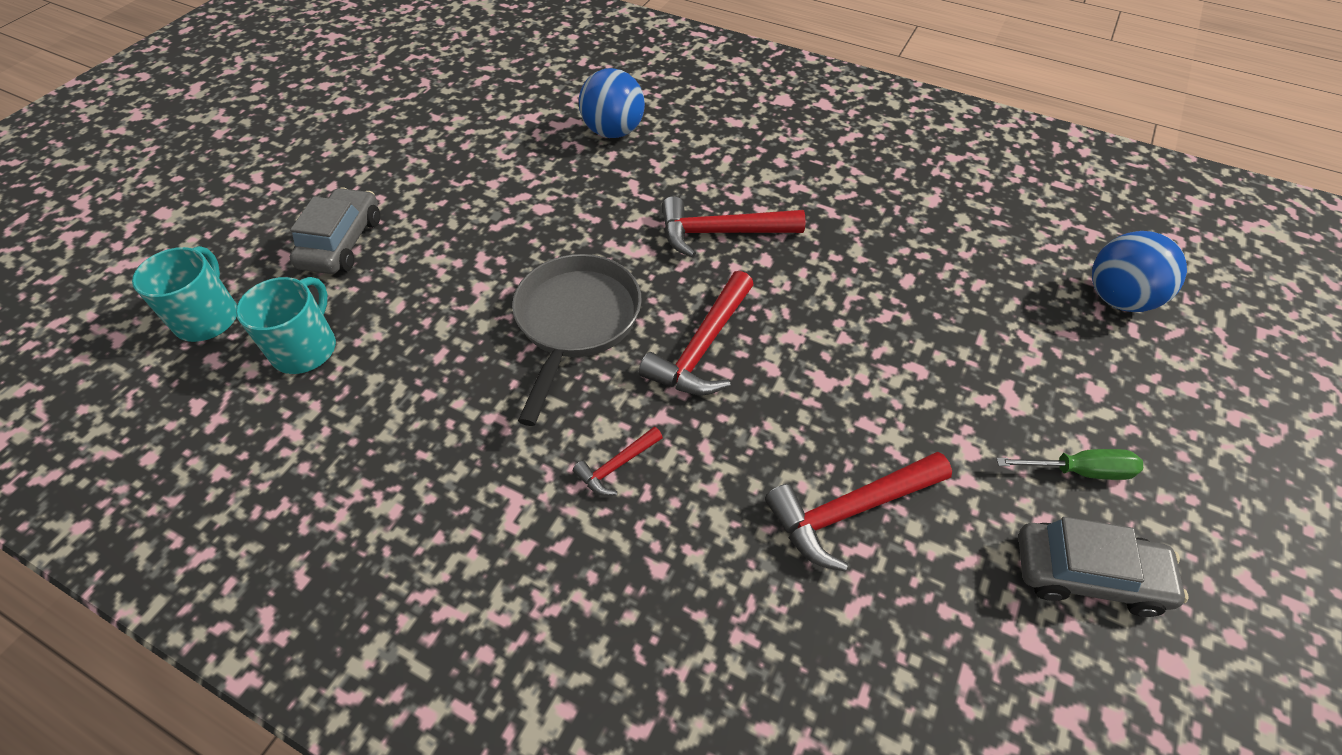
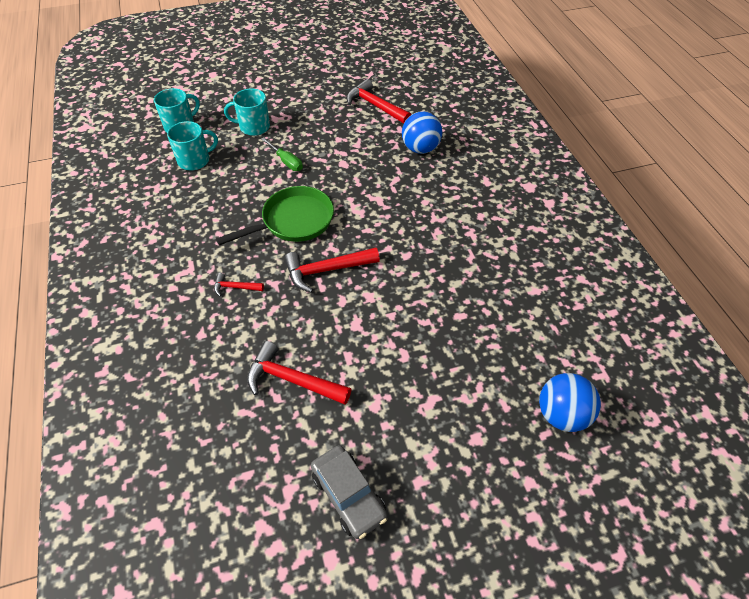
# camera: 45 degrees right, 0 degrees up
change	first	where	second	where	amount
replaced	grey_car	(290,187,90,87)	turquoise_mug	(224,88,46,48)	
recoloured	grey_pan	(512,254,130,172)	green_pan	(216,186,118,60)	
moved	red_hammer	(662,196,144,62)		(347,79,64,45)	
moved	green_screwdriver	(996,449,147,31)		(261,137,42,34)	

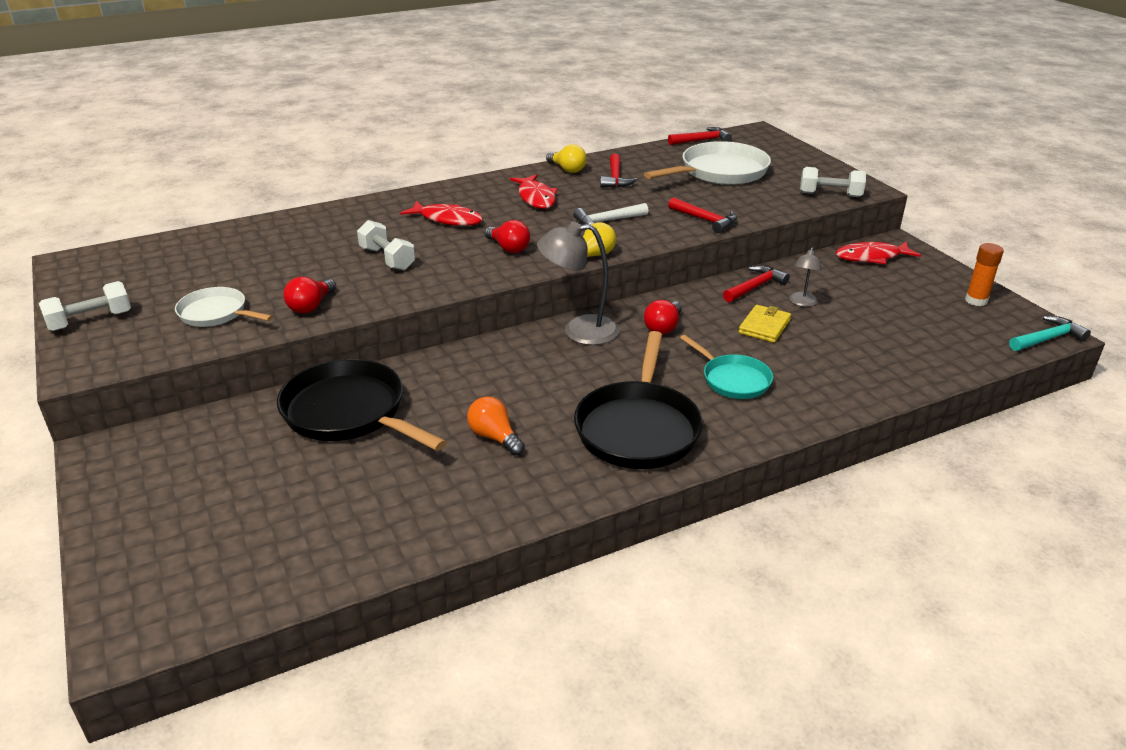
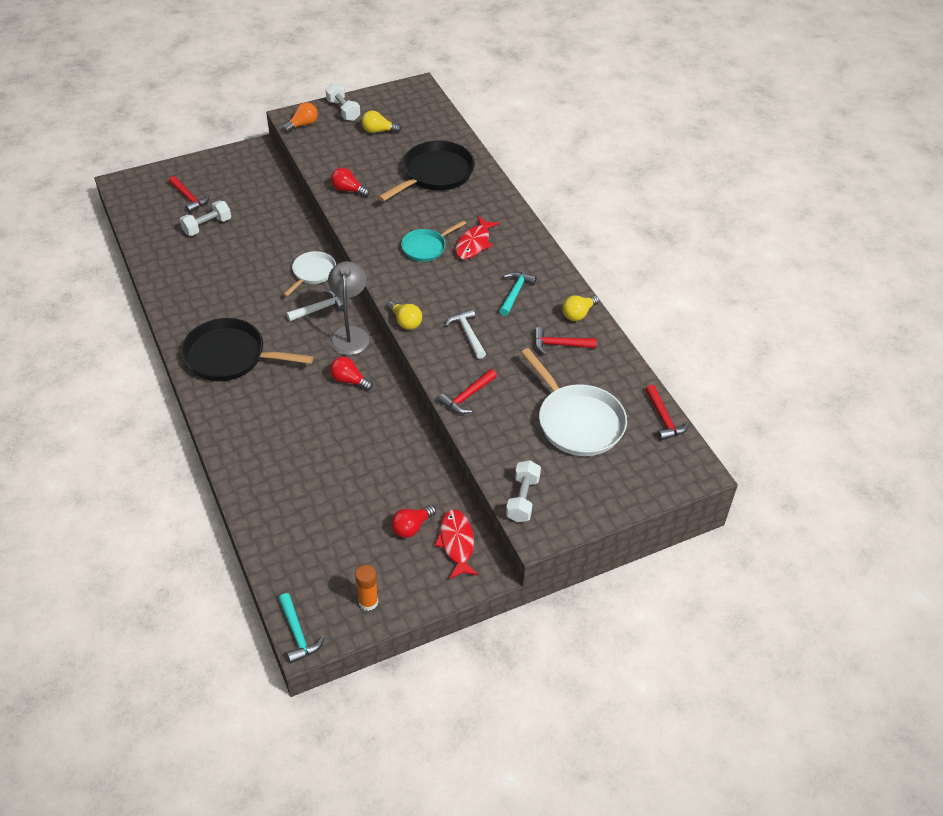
# camera: 90 degrees right, 15 degrees up
change	first	where	second	where	amount
moved	white_pan	(175,287,98,40)		(283,251,53,46)	
moved	black_pan	(277,359,170,92)		(378,141,97,61)	
moved	white_dumbbell	(357,220,58,50)		(180,200,51,36)	
moved	orange_light_bulb	(467,397,58,59)		(283,103,35,30)	
moved	red_light_bulb	(485,220,45,33)		(391,505,45,33)	
replaced	red_fish	(510,174,48,35)	turquoise_hammer	(499,271,38,45)	
moved	turquoise_pan	(680,335,93,64)		(401,220,65,42)	
moved	red_hammer	(723,265,67,37)		(169,176,41,37)	
removed	yellow_wallet	(739,305,52,38)			
removed	grey_lamp	(789,247,33,60)			
added			white_hammer	(286,290,58,31)	
added			yellow_light_bulb	(361,110,40,23)	

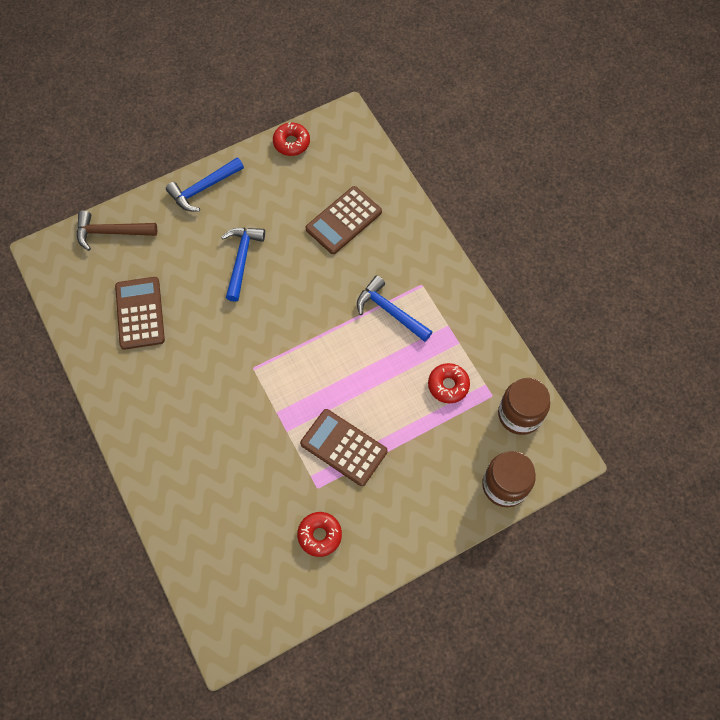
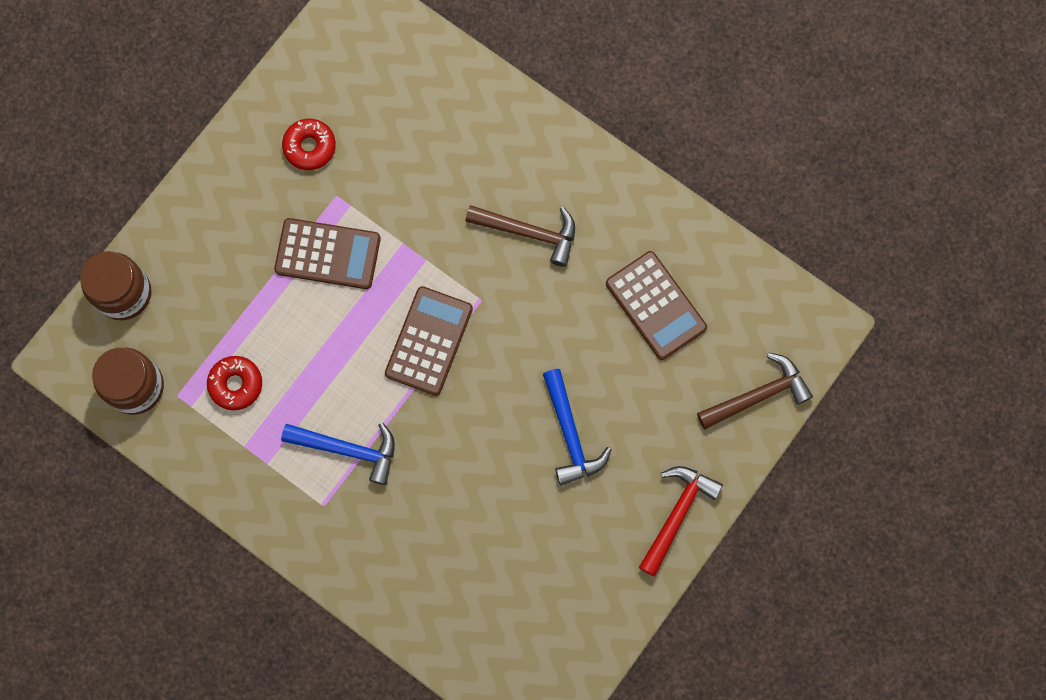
# camera: 155 degrees right, 10 degrees up
change	first	where	second	where	amount
recoloured	blue_hammer	(166,157,78,54)	red_hammer	(639,466,84,111)	
removed	red_donut	(273,122,37,34)			
moved	brown_calculator	(305,186,77,68)		(385,286,88,110)	
added			brown_hammer	(465,205,110,62)	

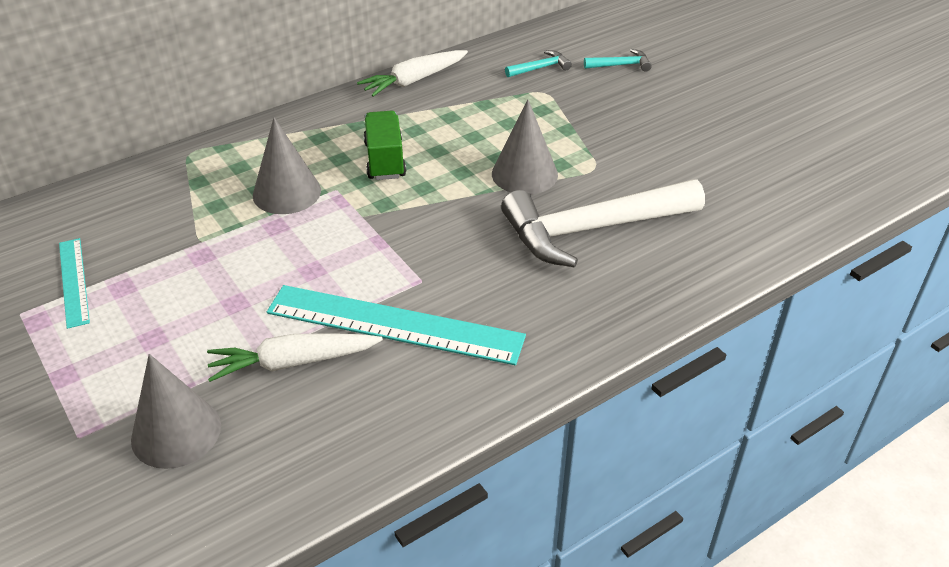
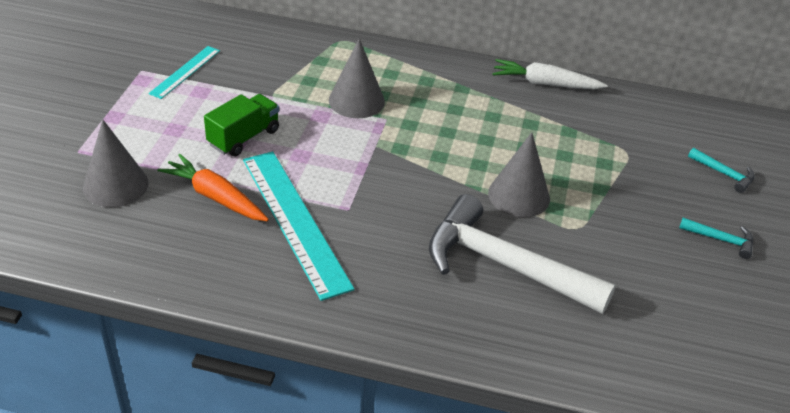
# camera: 45 degrees right, 0 degrees up
change	first	where	second	where	amount
recoloured	white_carrot	(207,333,176,49)	orange_carrot	(157,154,112,67)	
moved	green_truck	(364,111,42,69)		(204,94,75,62)	
moved	turquoise_hammer	(505,50,67,27)		(679,218,74,41)	

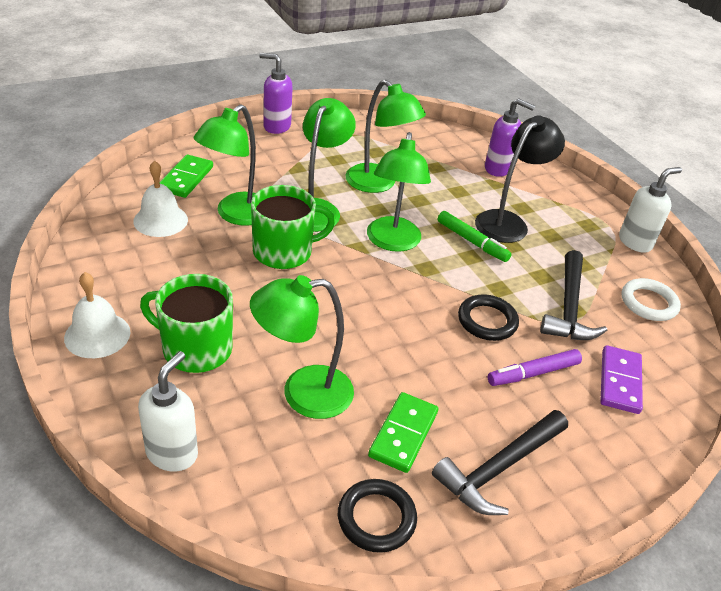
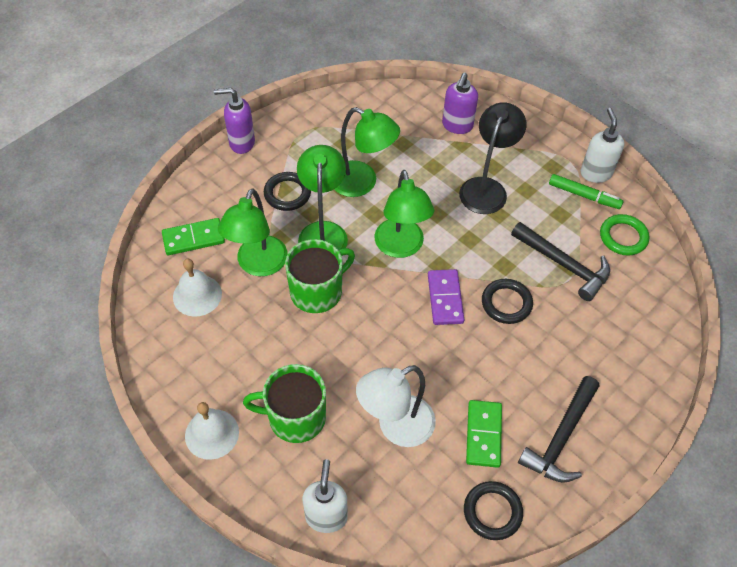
# camera: 15 degrees left, 15 degrees up
change	first	where	second	where	amount
turned	green_domino	(160,154,53,44)		(162,218,63,37)	75 degrees clockwise
recoloured	green_lamp	(250,275,104,144)	white_lamp	(356,365,80,82)	
moved	green_marker	(438,211,74,51)		(549,174,75,35)	
turned	purple_soap_dispenser	(485,98,50,79)		(442,72,36,62)	105 degrees clockwise
removed	purple_marker	(488,349,94,37)			
turned	black_hammer	(540,250,67,90)		(511,222,99,79)	45 degrees counterclockwise
moved	purple_domino	(600,345,43,69)		(428,269,37,56)	
turned	white_soap_dispenser	(619,167,63,86)		(581,108,43,75)	45 degrees counterclockwise
recoloured	white_ring	(621,278,60,43)	green_ring	(600,214,49,42)	
added			black_ring	(264,172,47,39)	

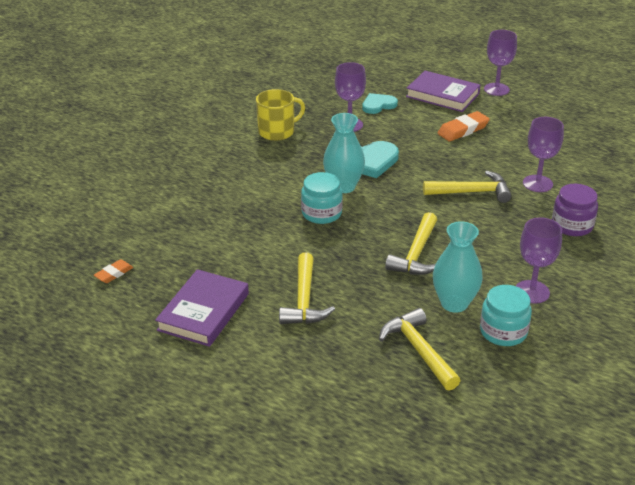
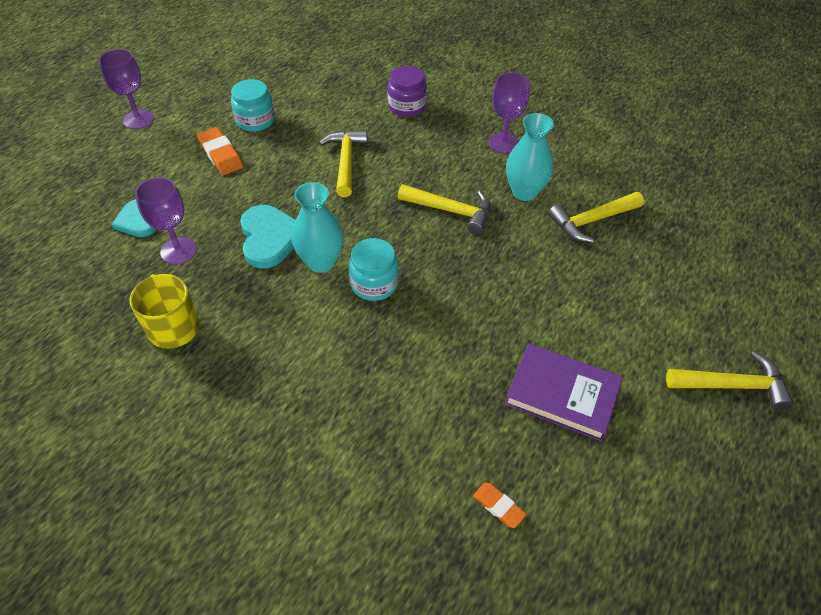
# camera: 90 degrees left, 15 degrees up
change	first	where	second	where	amount
moved	yellow_hammer	(279,253,56,71)		(666,351,128,60)	
removed	purple_book	(406,71,74,41)			
moved	turquoise_jar	(480,285,52,61)		(231,79,44,53)	
removed	purple_goblet	(523,117,41,75)			

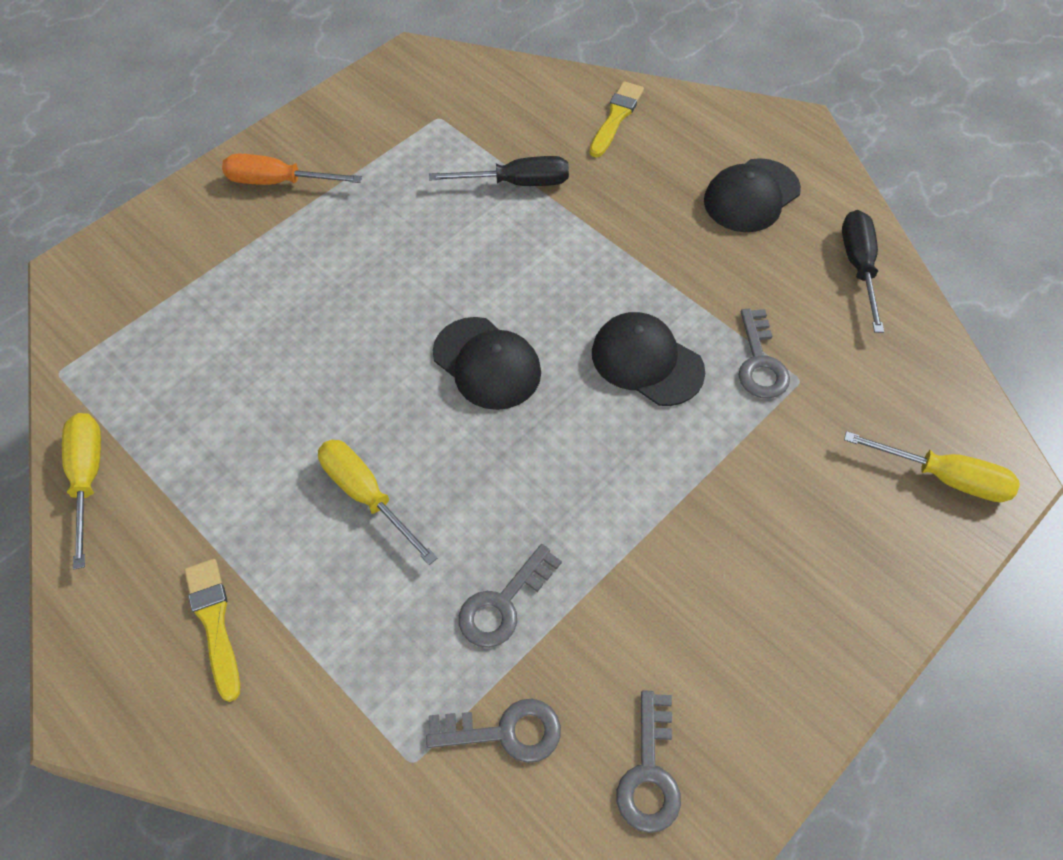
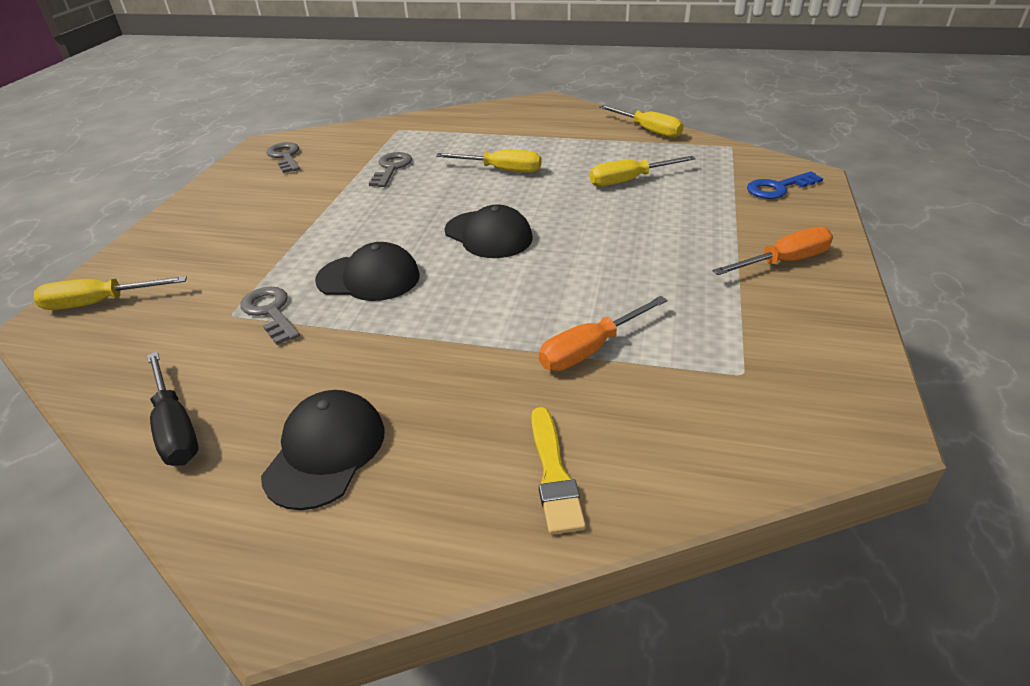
# camera: 150 degrees right, 20 degrees down
change	first	where	second	where	amount
removed	yellow_brush	(184,559,56,143)			
removed	grey_key	(426,699,135,64)			
recoloured	black_screwdriver	(429,156,140,30)	orange_screwdriver	(539,296,129,75)	
turned	black_cap	(433,317,108,93)		(445,205,88,53)	150 degrees counterclockwise
added			yellow_screwdriver	(589,156,107,30)	
added			blue_key	(747,171,76,28)	

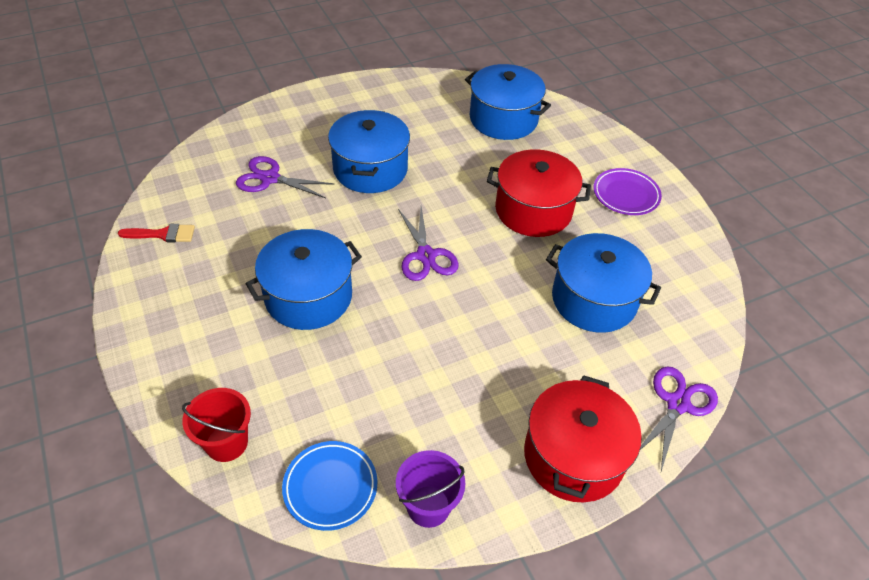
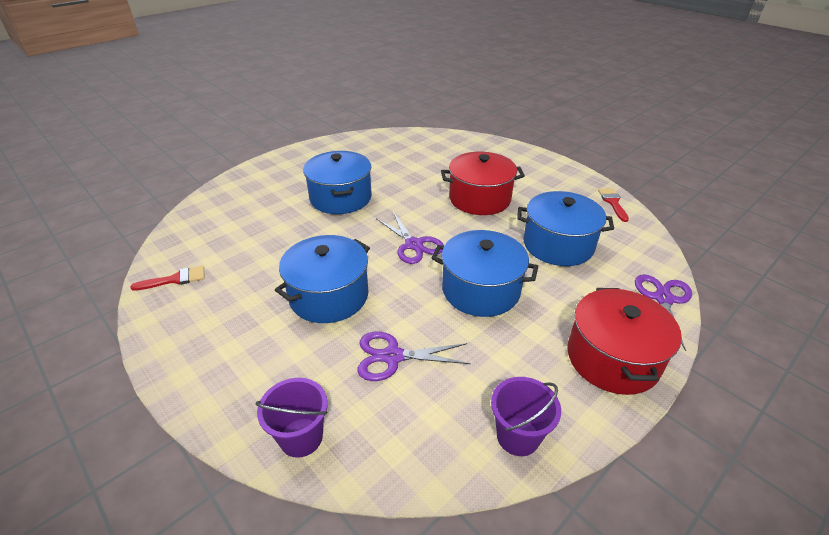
# camera: 15 degrees left, 10 degrees down
change	first	where	second	where	amount
recoloured	red_bucket	(182,388,69,74)	purple_bucket	(255,378,73,80)	
moved	purple_scissors	(236,156,98,42)		(357,331,113,50)	
removed	blue_plate	(282,441,95,90)			
moved	blue_pot	(465,64,86,76)		(432,230,106,87)	
removed	purple_plate	(593,168,69,47)			
added			red_brush	(598,188,31,34)	

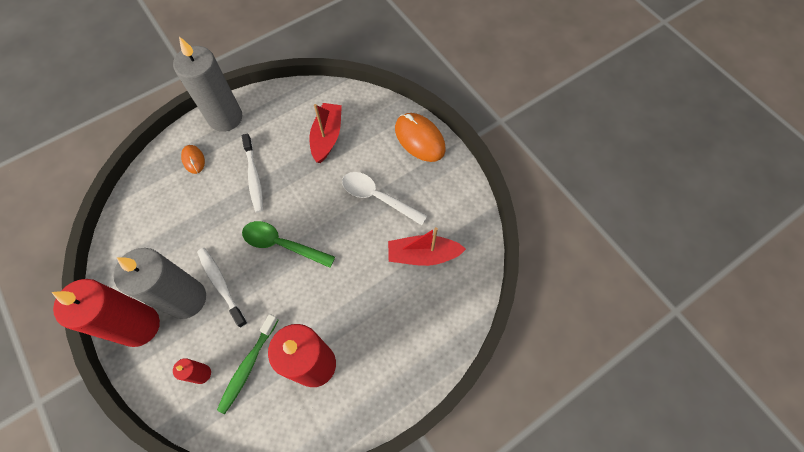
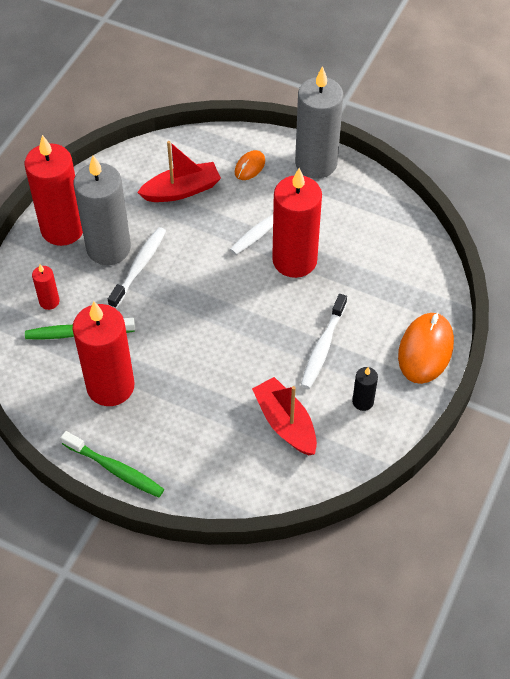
# camera: 60 degrees right, 10 degrees down
change	first	where	second	where	amount
removed	green_spoon	(242,221,93,47)			
moved	red_boat	(309,103,33,60)		(137,141,84,61)	
replaced	white_spoon	(342,172,85,53)	white_toothbrush	(301,294,46,95)	
added			green_toothbrush	(61,431,103,67)	
added			red_candle	(272,168,50,110)	
added			black_candle	(352,367,26,44)	

